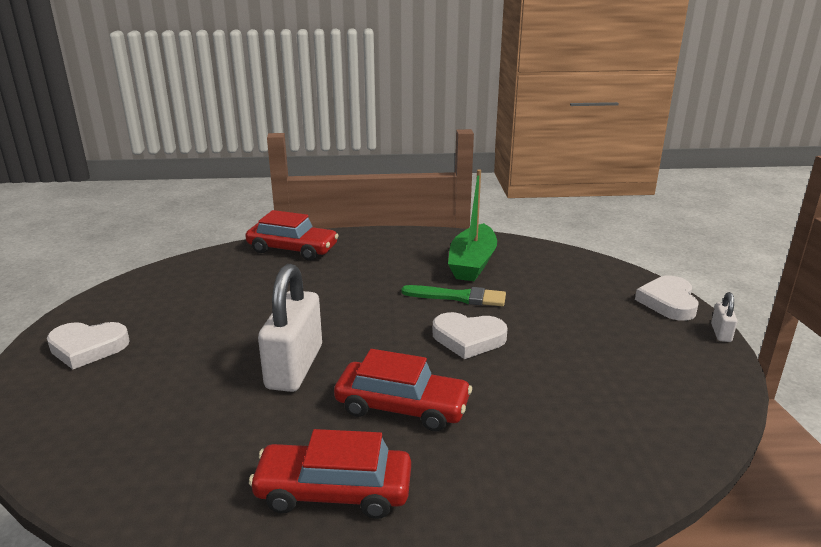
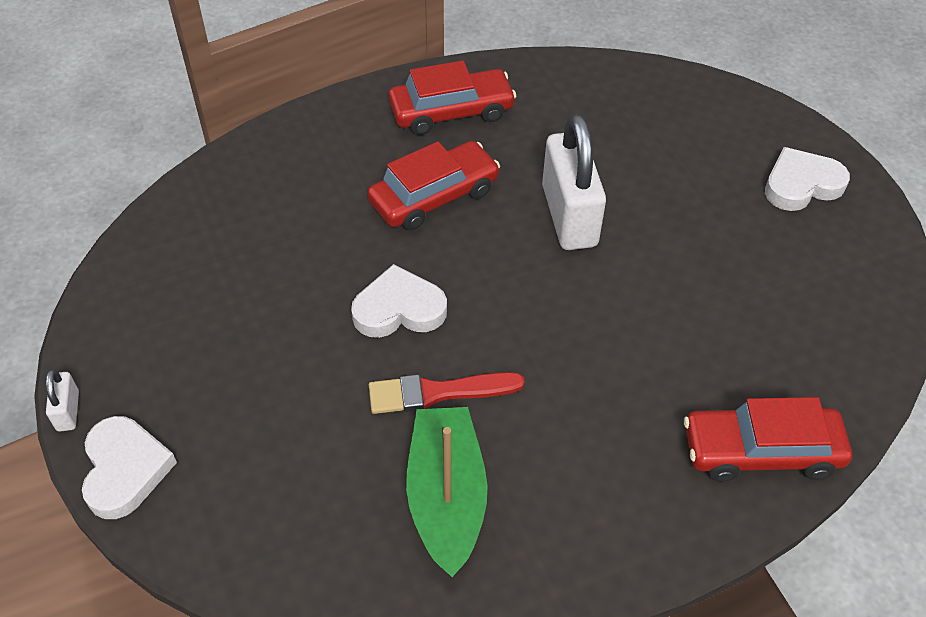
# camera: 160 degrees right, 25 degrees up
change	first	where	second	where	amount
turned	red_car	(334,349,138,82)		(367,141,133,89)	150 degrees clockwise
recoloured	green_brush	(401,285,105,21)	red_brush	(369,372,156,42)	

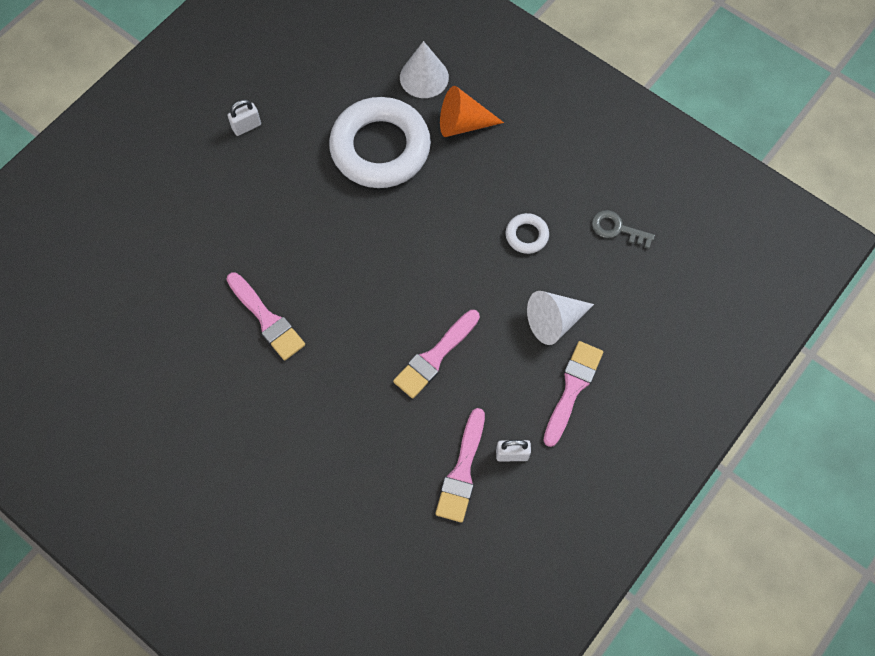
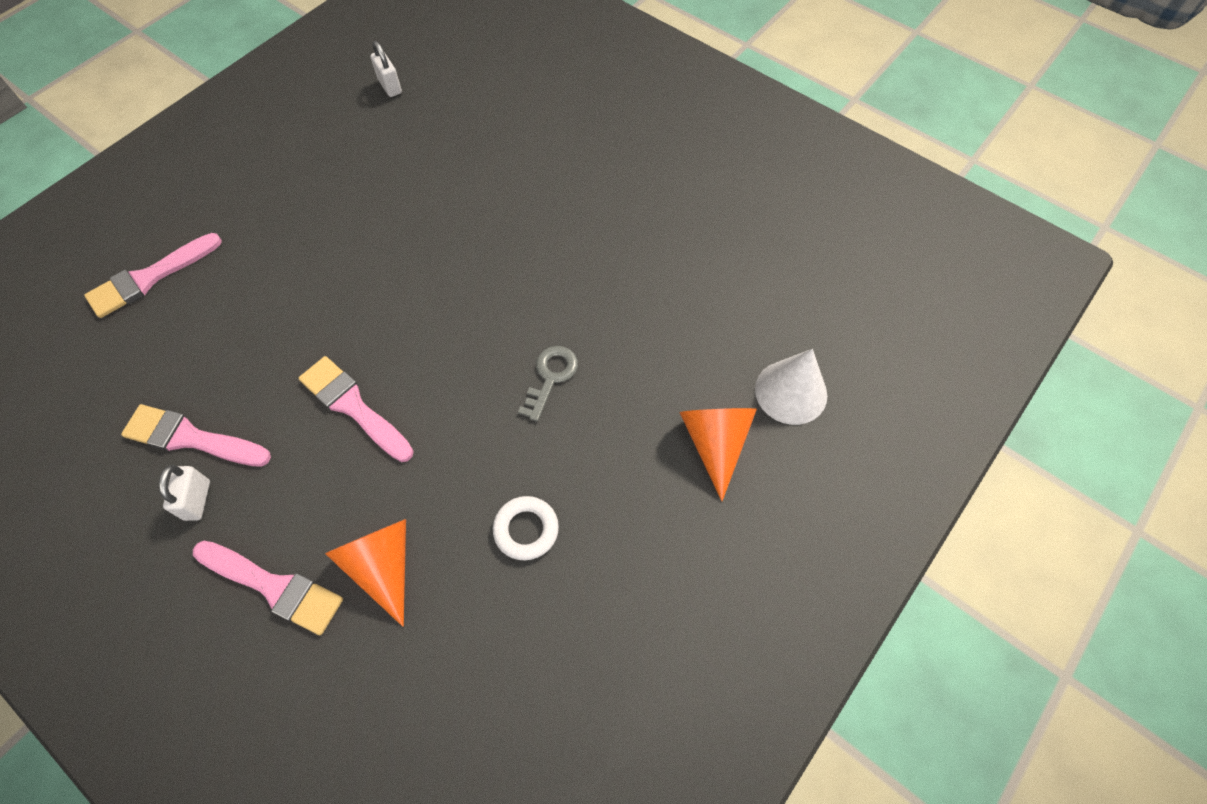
# camera: 90 degrees right, 5 degrees down
change	first	where	second	where	amount
moved	pink_brush	(226,272,79,89)		(84,233,138,85)	
moved	white_padlock	(228,100,33,36)		(370,41,32,56)	
removed	white_ring	(329,97,102,91)			
recoloured	white_cone	(527,291,67,54)	orange_cone	(325,519,81,108)	
moved	grey_key	(592,210,63,39)		(518,346,60,76)	

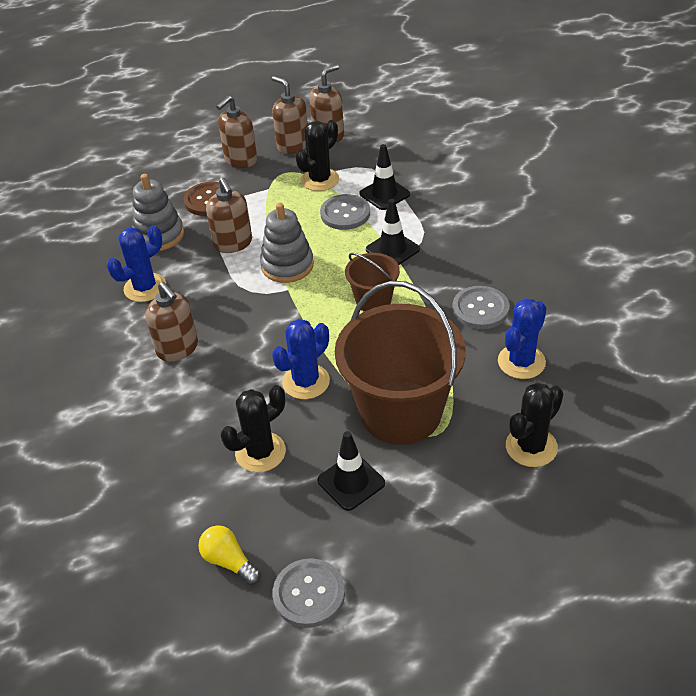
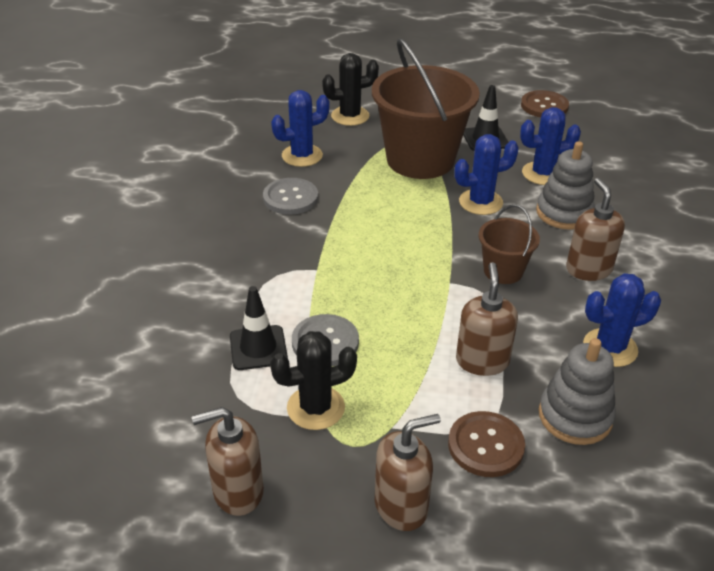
# camera: 155 degrees left, 5 degrees down
change	first	where	second	where	amount
removed	yellow_light_bulb	(198,525,63,60)			
recoloured	black_cactus	(221,385,65,87)	blue_cactus	(520,107,61,78)	
moved	grey_stacking_toy	(260,203,54,80)		(536,141,59,89)	
removed	brown_soap_dispenser	(272,76,36,78)			
recoloured	grey_button	(273,558,72,70)	brown_button	(521,90,48,28)	
moved	brown_bucket	(345,253,55,59)		(479,205,61,79)	
removed	black_traffic_cone	(366,199,54,66)			

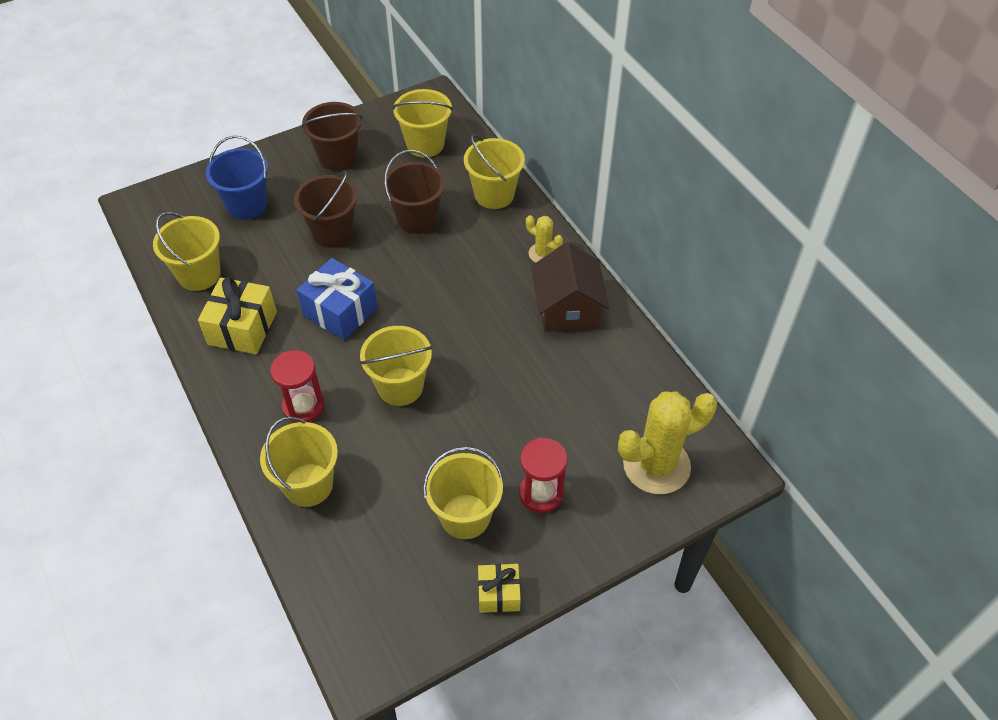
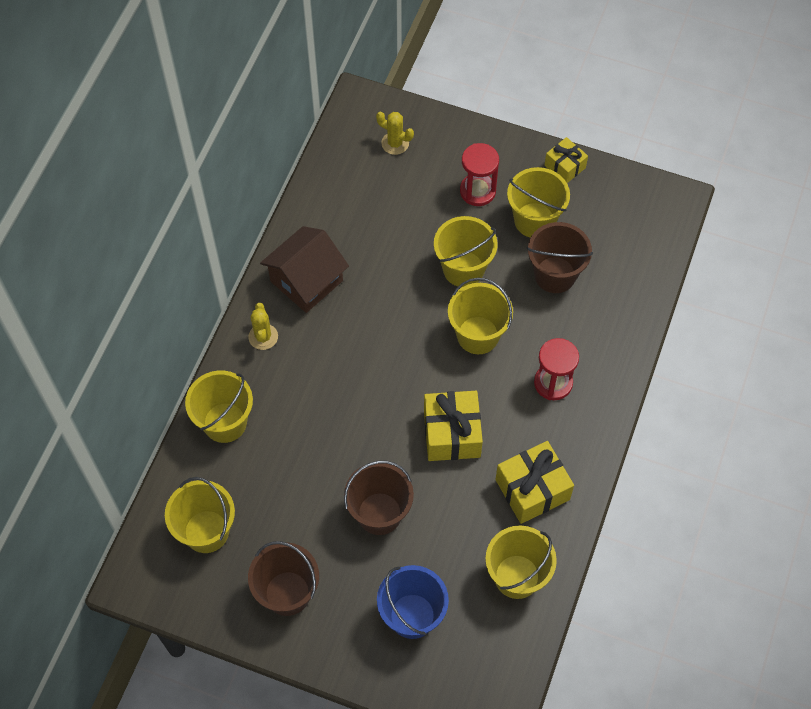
# camera: 130 degrees left, 10 degrees up
change	first	where	second	where	amount
moved	yellow_bucket	(260,417,78,90)		(434,216,64,71)	
recoloured	blue_gift	(297,258,81,82)	yellow_gift	(424,391,59,70)	
moved	brown_bucket	(383,150,62,84)		(527,222,66,71)	
resized	yellow_cactus	(618,392,99,102)		(376,112,38,43)	x0.50

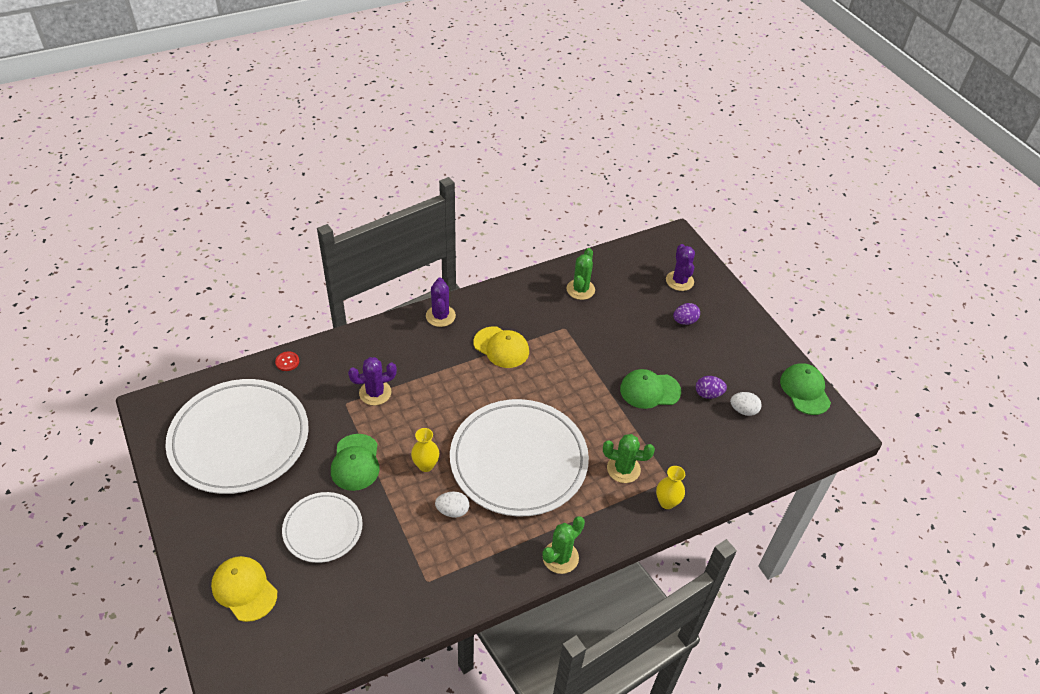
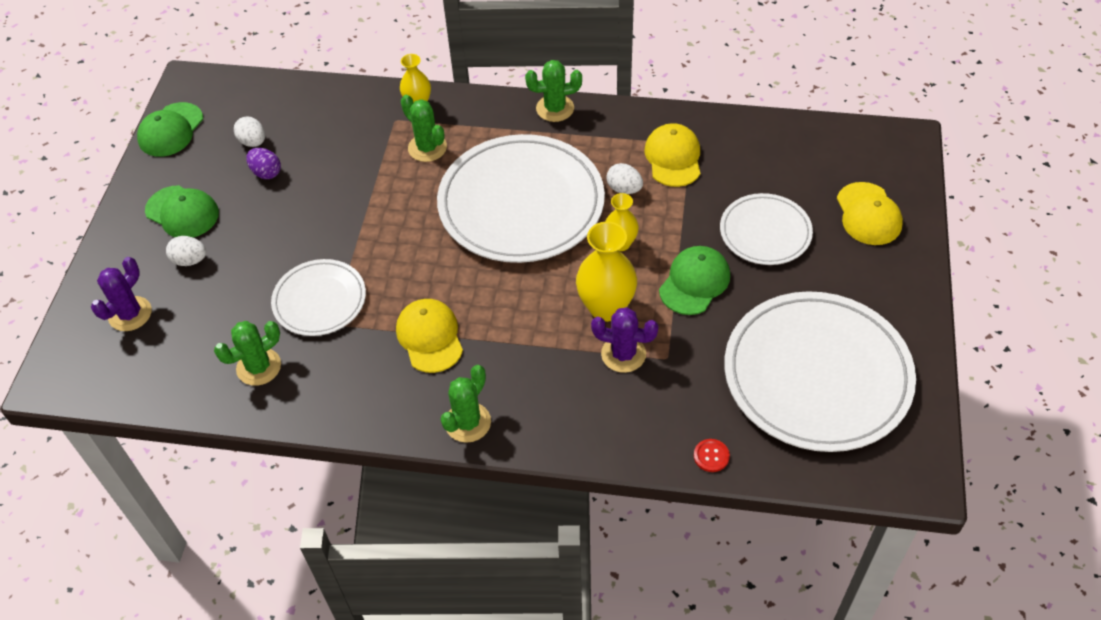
# camera: 140 degrees left, 5 degrees up
change	first	where	second	where	amount
recoloured	purple_cactus	(426,278,30,49)	green_cactus	(441,365,50,78)	
moved	green_cap	(620,369,61,40)		(145,185,74,52)	
recoloured	purple_egg	(673,303,27,22)	white_egg	(166,236,40,30)	
added			white_plate	(271,259,95,77)	
added			yellow_vase	(576,221,61,101)	
added			yellow_cap	(644,123,56,64)	

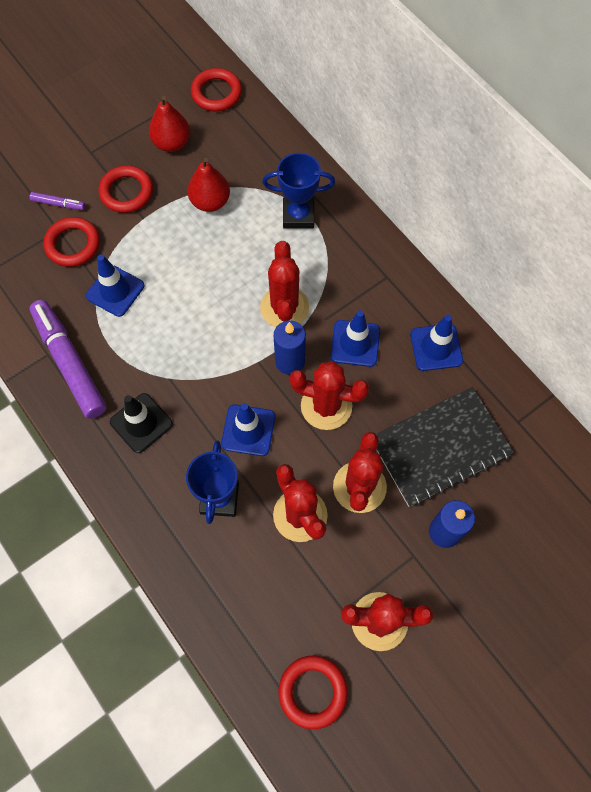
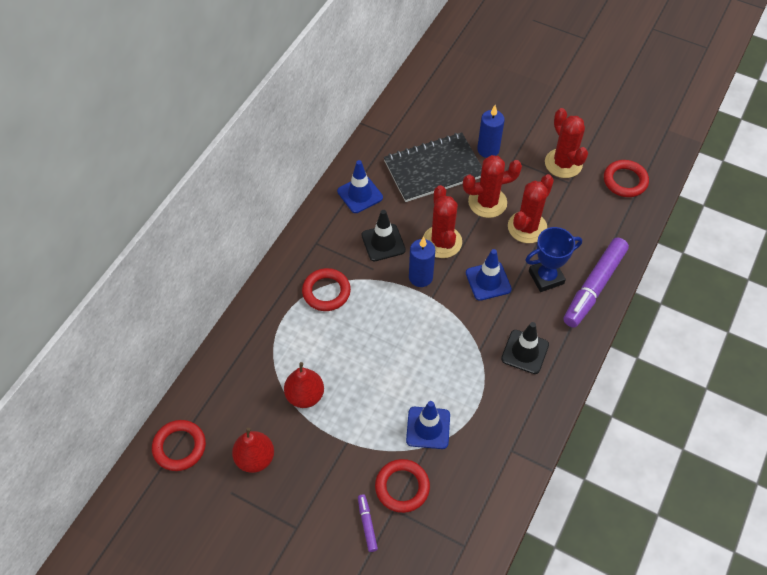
# camera: 115 degrees left, 10 degrees down
change	first	where	second	where	amount
moved	purple_marker	(29,300,78,119)		(563,238,66,90)	
moved	red_ring	(98,165,55,48)		(302,268,49,43)	
removed	red_cactus	(260,241,49,86)			
removed	blue_trophy	(262,153,73,76)			
recoloured	blue_traffic_cone	(330,310,50,57)	black_traffic_cone	(362,210,44,51)	
turned	black_notebook	(376,387,138,120)		(384,132,98,70)	60 degrees counterclockwise

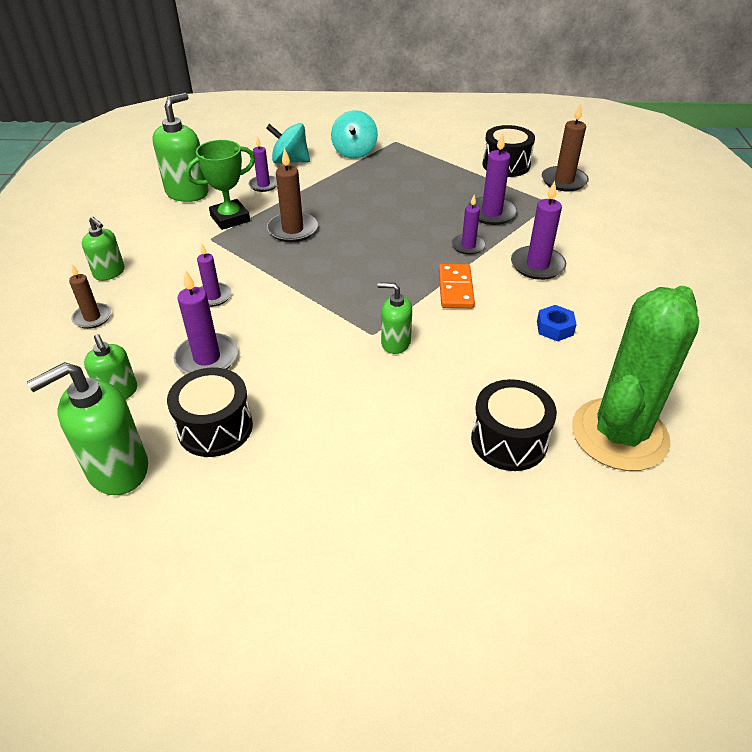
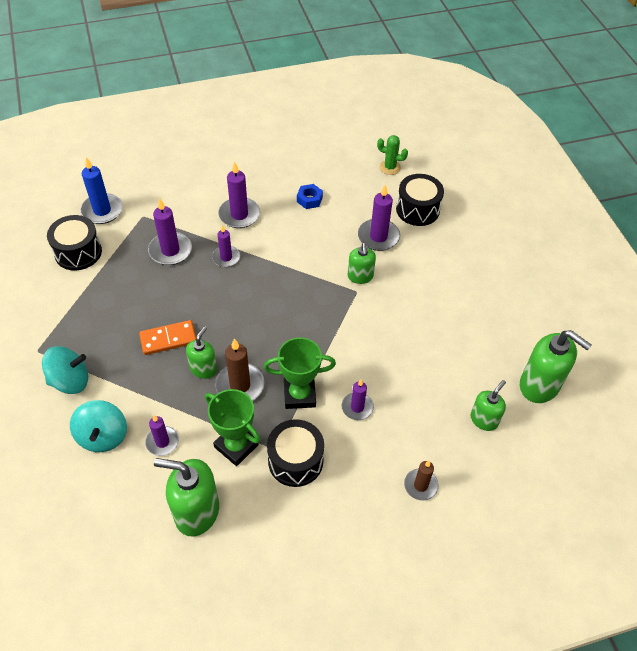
# camera: 110 degrees left, 10 degrees up
change	first	where	second	where	amount
moved	green_soap_dispenser	(82,216,43,65)		(186,326,31,53)	
moved	black_drum	(167,368,86,89)		(267,419,57,68)	
moved	purple_candle	(174,270,64,104)		(358,185,42,66)	
moved	orange_domino	(439,264,36,44)		(139,320,57,35)	
recoloured	brown_candle	(542,103,47,89)	blue_candle	(80,157,43,67)	
resized	green_cactus	(572,286,127,185)		(377,135,31,40)	x0.40
added			green_trophy	(264,337,72,72)	

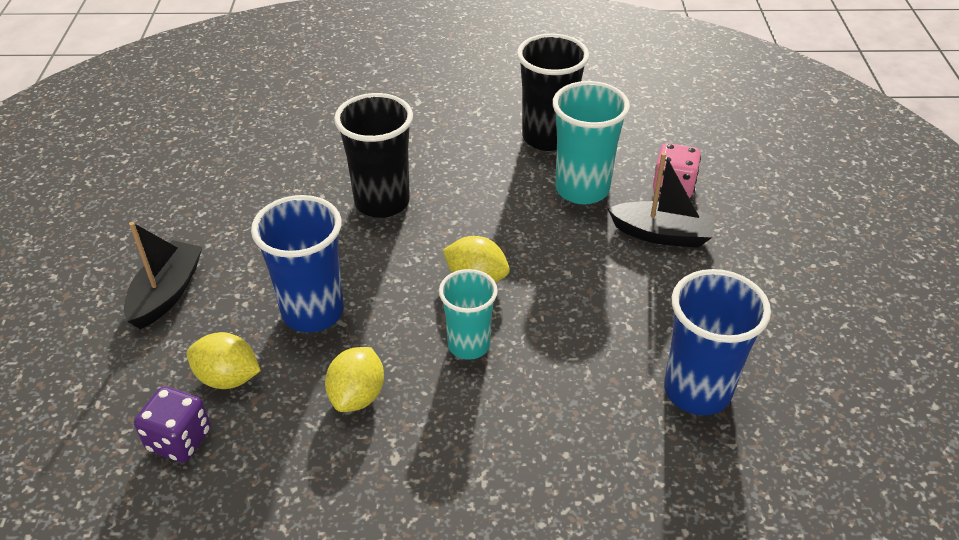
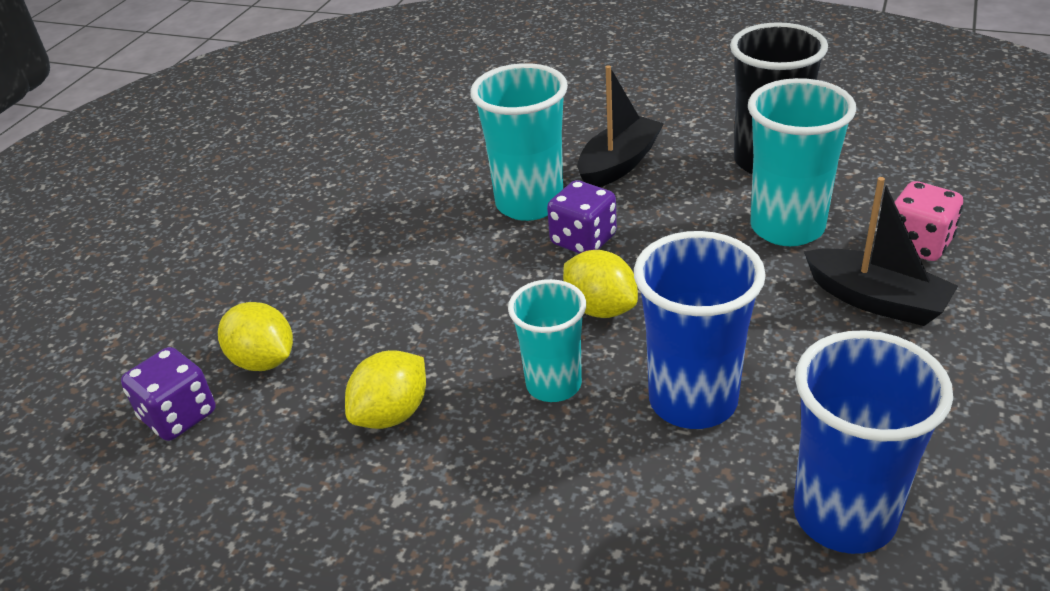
# camera: 25 degrees right, 5 degrees down
change	first	where	second	where	amount
moved	black_boat	(124,222,78,107)		(577,65,87,122)	
moved	blue_cup	(251,195,93,137)		(634,231,132,198)	
recoloured	black_cup	(334,93,79,125)	turquoise_cup	(470,63,98,158)	
added			purple_dice	(547,180,70,74)	

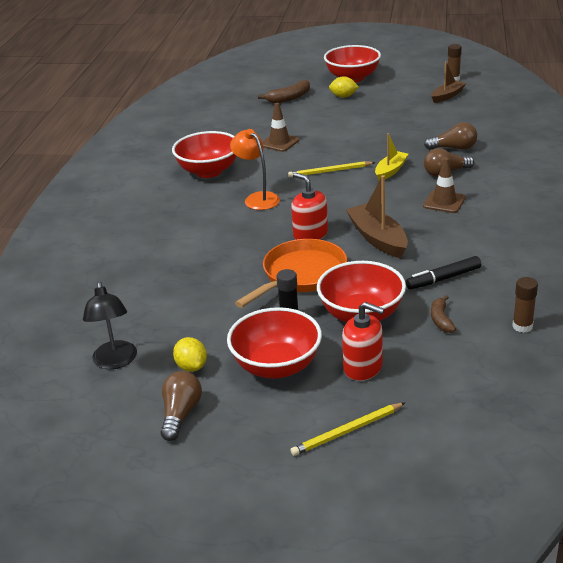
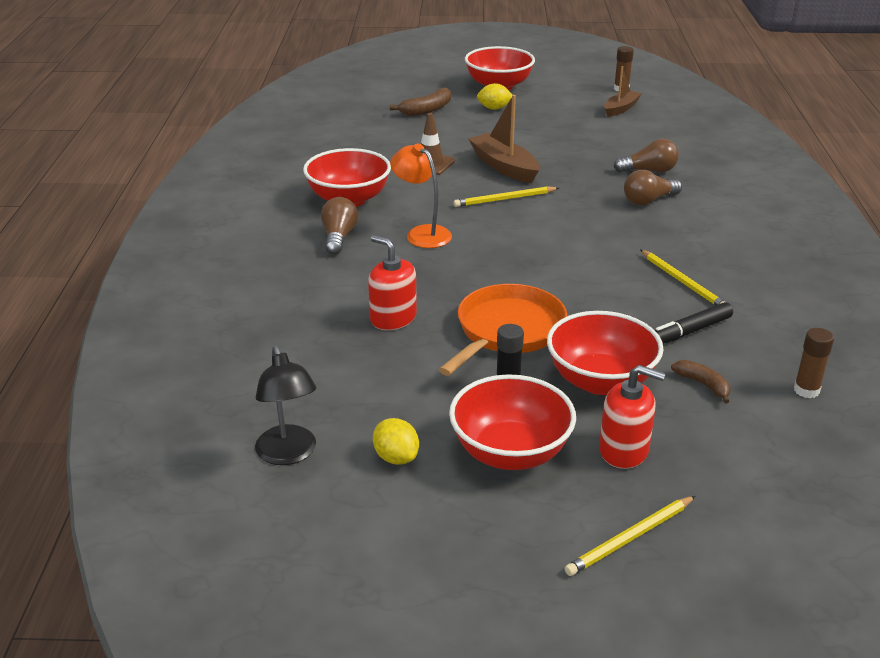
# camera: 10 degrees left, 0 degrees up
change	first	where	second	where	amount
moved	brown_light_bulb	(161,371,41,70)		(321,197,37,58)	
moved	red_soap_dispenser	(291,173,37,67)		(368,235,49,95)	
moved	brown_boat	(346,175,62,83)		(468,95,71,88)	
removed	yellow_boat	(375,133,33,48)			
removed	brown_traffic_cone	(423,158,43,55)			
turned	brown_banana	(431,295,25,38)		(671,360,60,43)	150 degrees clockwise
added			yellow_pencil	(640,250,85,56)	

